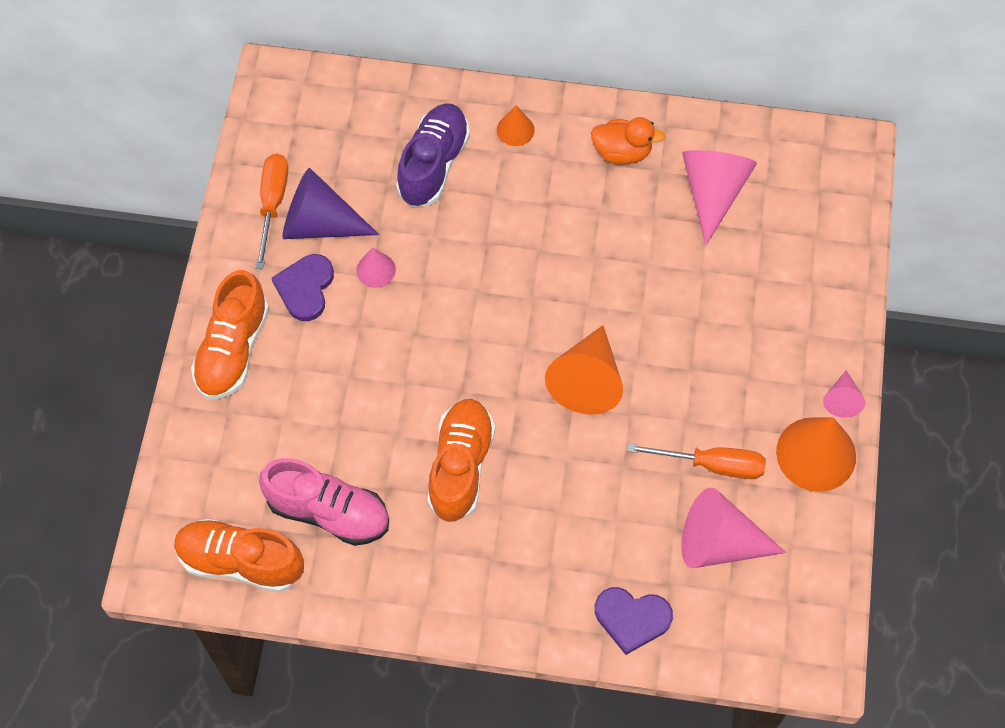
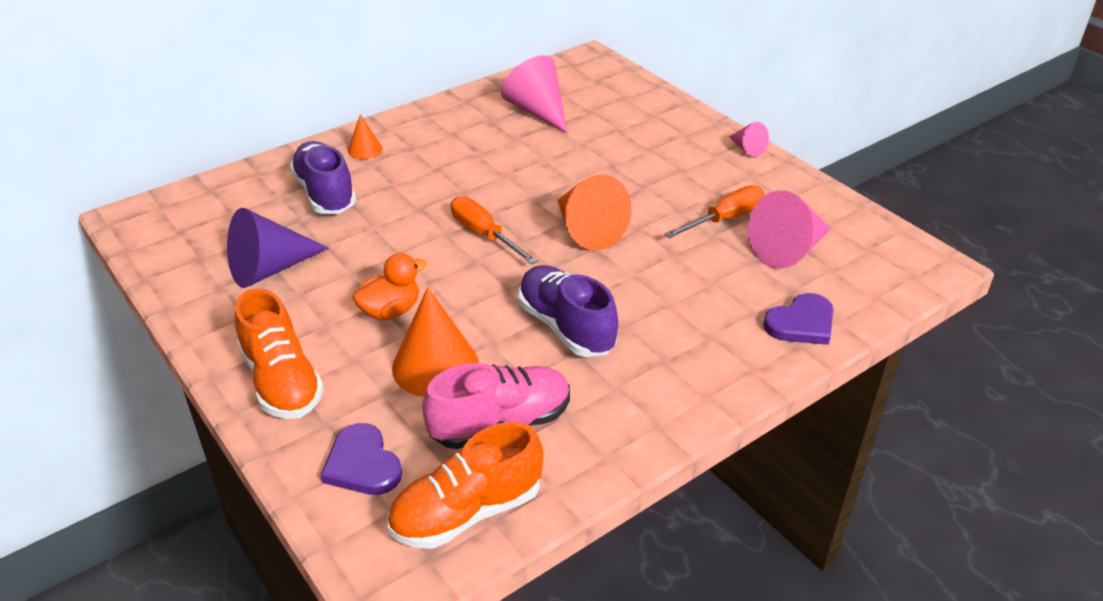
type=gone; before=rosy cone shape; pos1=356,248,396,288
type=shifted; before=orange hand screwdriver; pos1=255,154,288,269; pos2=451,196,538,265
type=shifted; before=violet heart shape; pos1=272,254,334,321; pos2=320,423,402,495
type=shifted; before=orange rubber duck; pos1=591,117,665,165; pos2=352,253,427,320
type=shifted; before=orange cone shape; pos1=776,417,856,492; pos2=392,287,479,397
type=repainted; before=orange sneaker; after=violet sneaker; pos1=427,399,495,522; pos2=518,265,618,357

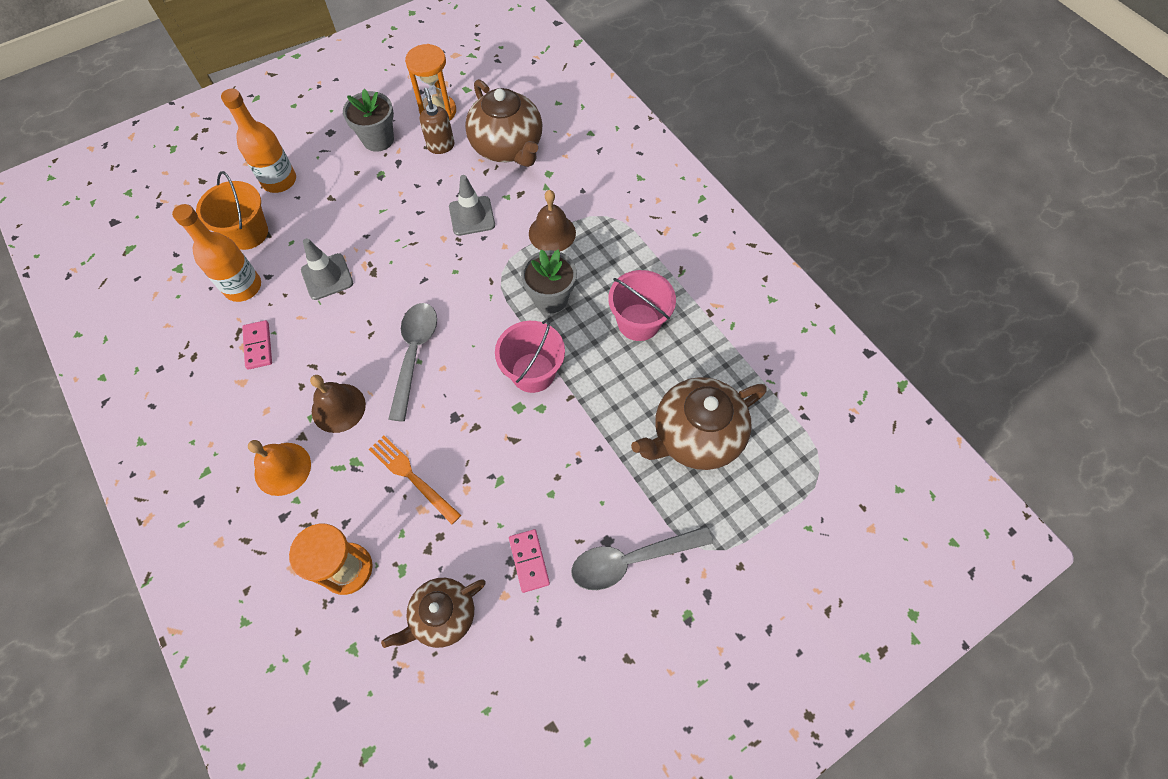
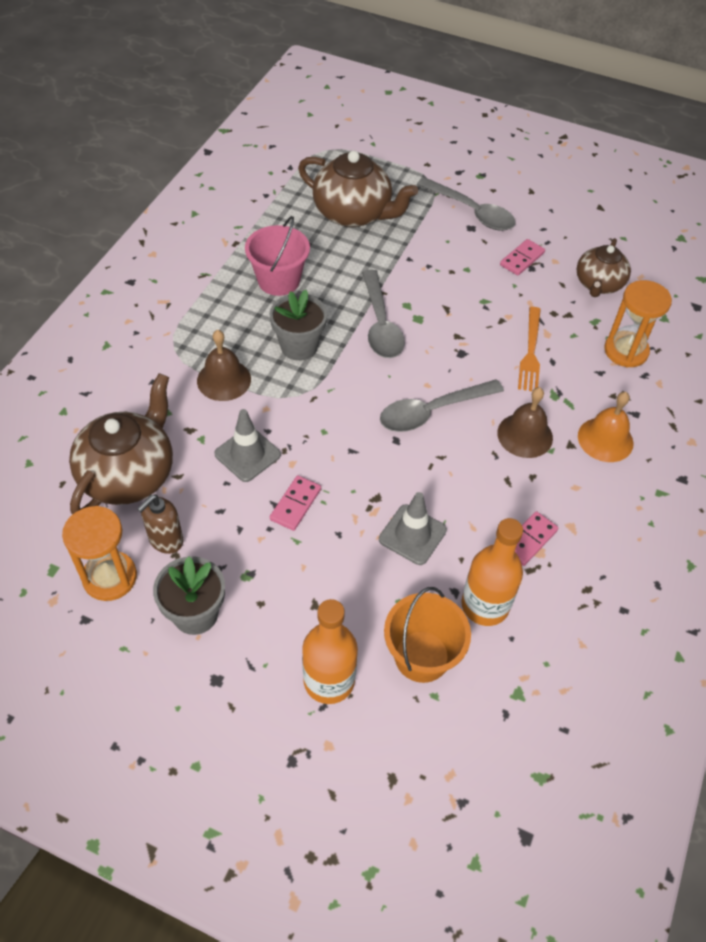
type=new; after=rosy domino; pos2=270,475,321,531
type=swapped; before=rosy sand bucket; after=gray tablespoon; pos1=495,320,565,393; pos2=362,270,405,358
type=rotated; before=dark brown tea pot; pos1=381,578,486,648; pos2=577,238,631,297; turn=90

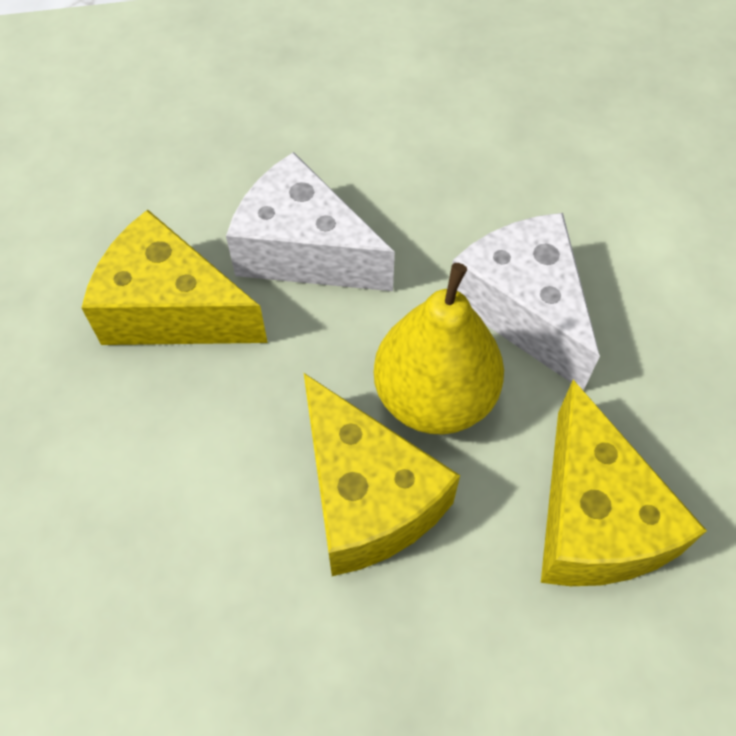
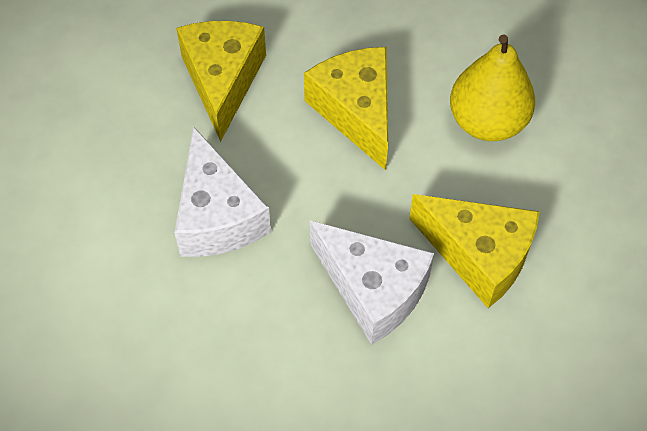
type=shifted; before=bright yellow pear fruit; pos1=374,263,504,435; pos2=450,34,535,141

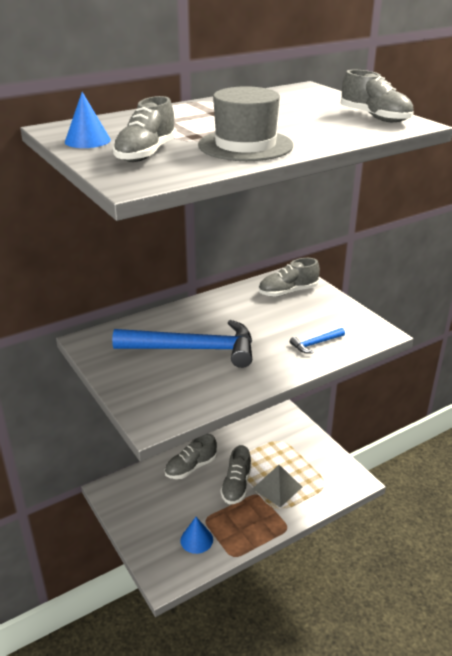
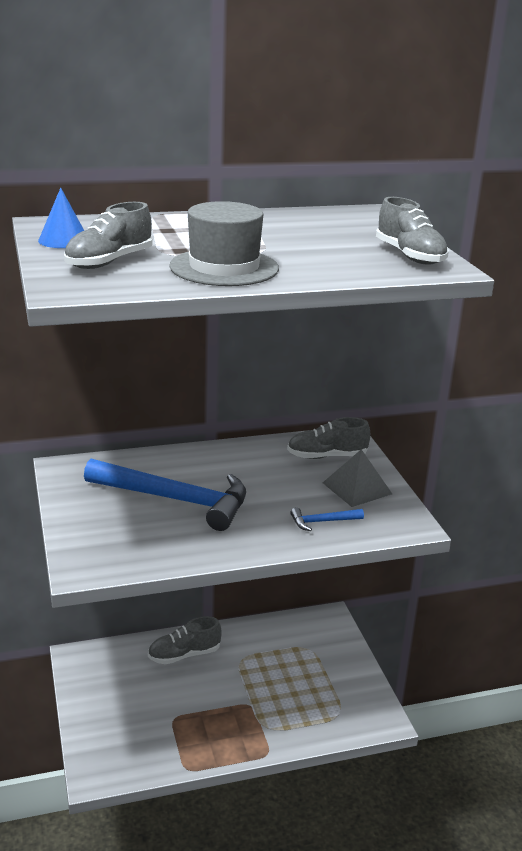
type=gone; before=royal blue cone shape; pos1=180,517,213,554
type=gone; before=gray sneaker; pos1=220,445,252,504
type=shifted; before=gray solid pyramid; pos1=253,465,302,508; pos2=323,449,392,507

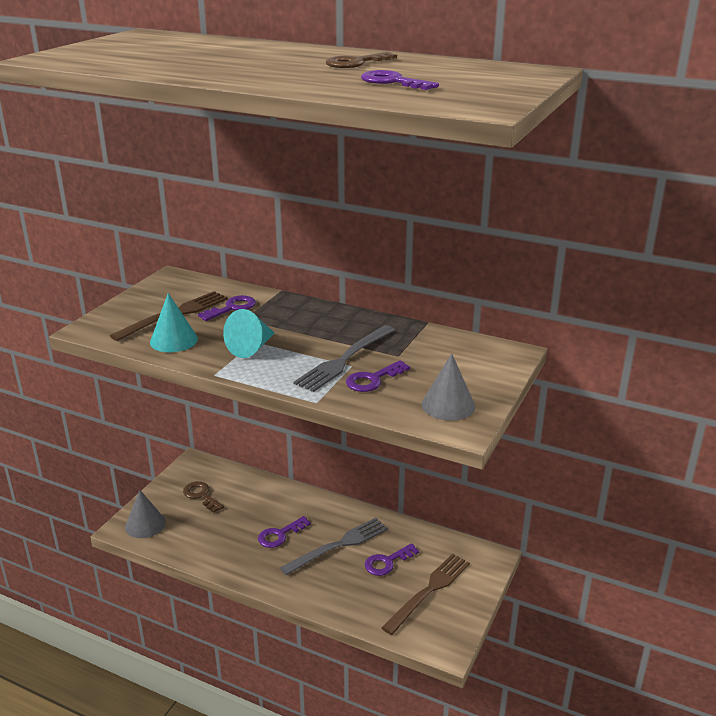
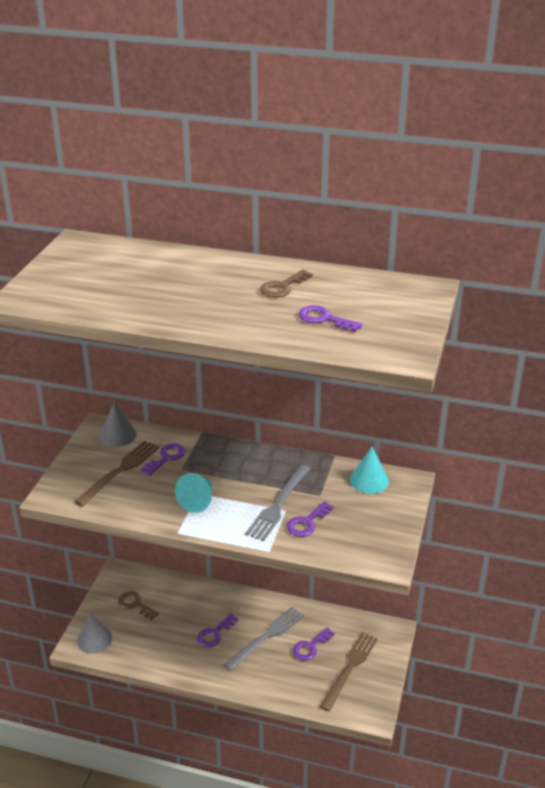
type=shifted; before=teal cone shape; pos1=150,293,198,352; pos2=350,447,389,494
type=shifted; before=gray cone shape; pos1=422,353,475,421; pos2=99,402,136,447

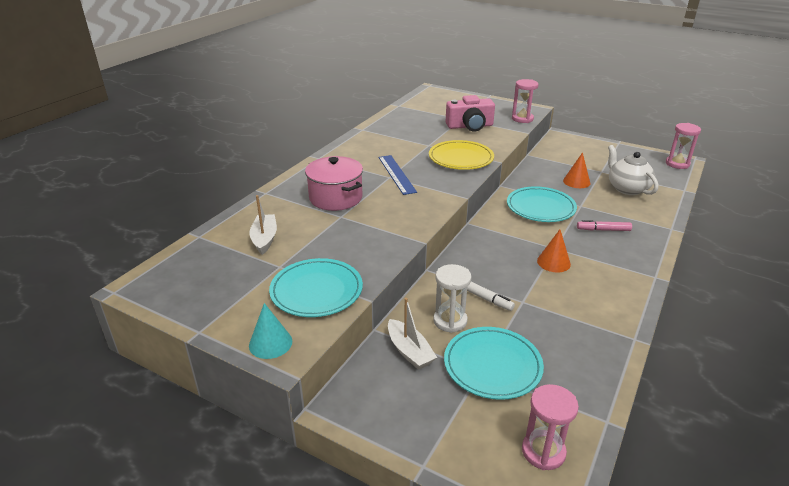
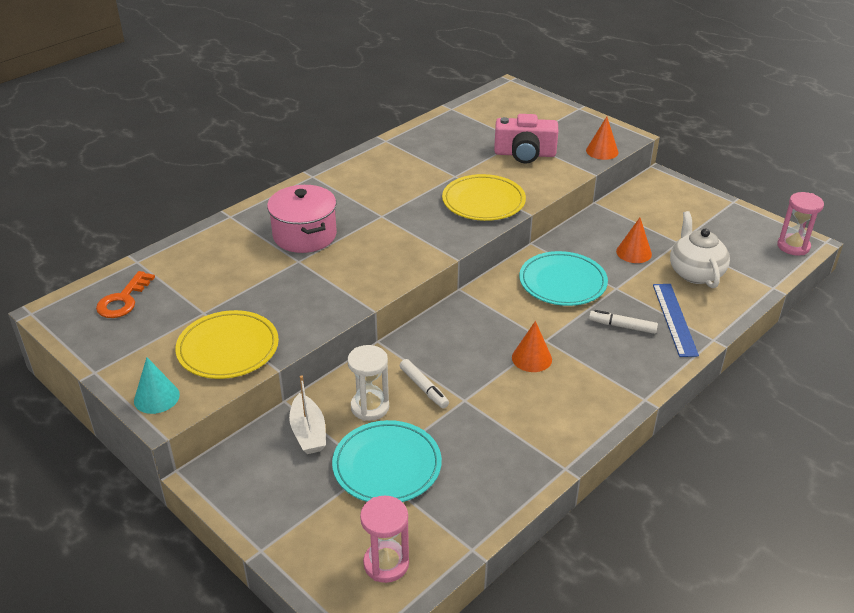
type=gone; before=white sailboat; pos1=250,195,277,255
type=new; after=orange door key; pos2=96,271,155,318
type=shifted; before=royal blue straightedge; pos1=378,155,417,195; pos2=653,284,699,357
type=swapped; before=rosy hourglass; after=orange cone shape; pos1=512,79,539,123; pos2=586,117,618,160
type=repainted; before=teal dinner plate; after=bright yellow dinner plate; pos1=269,258,363,317; pos2=175,310,279,379
type=repainted; before=rosy felt pen; after=white felt pen; pos1=577,220,632,231; pos2=589,310,658,334

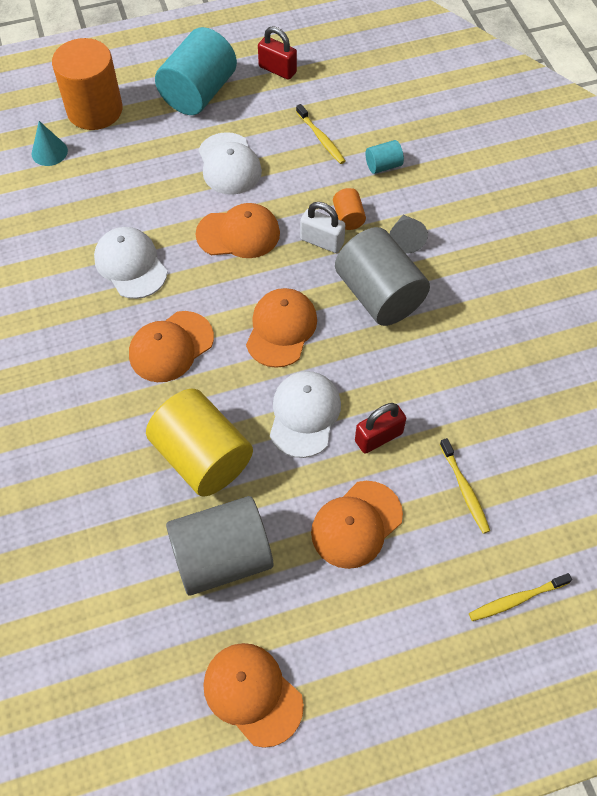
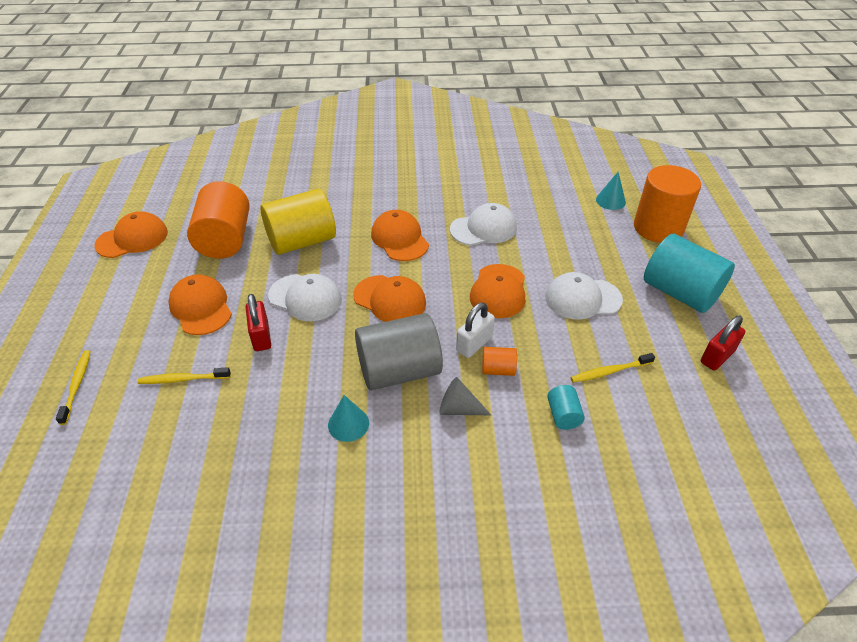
type=new; after=teal cone shape; pos2=328,395,369,442
type=repainted; before=gray cylinder shape; after=orange cylinder shape; pos1=166,496,273,596; pos2=187,181,250,259

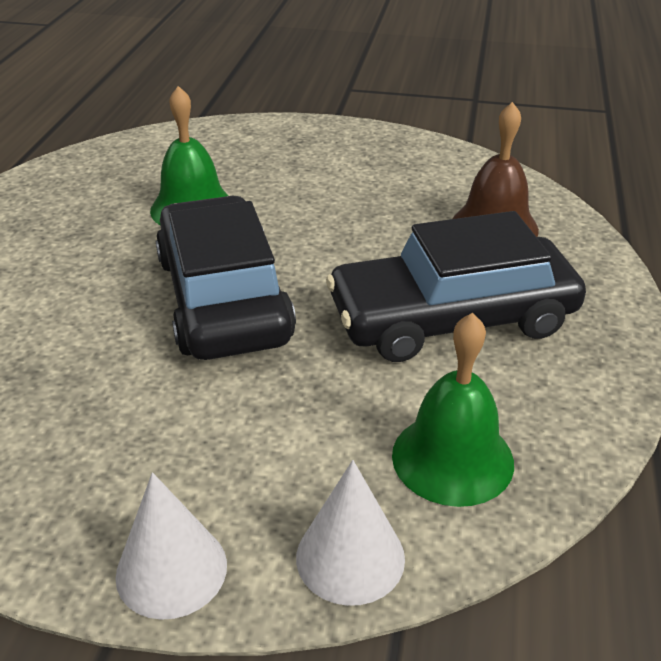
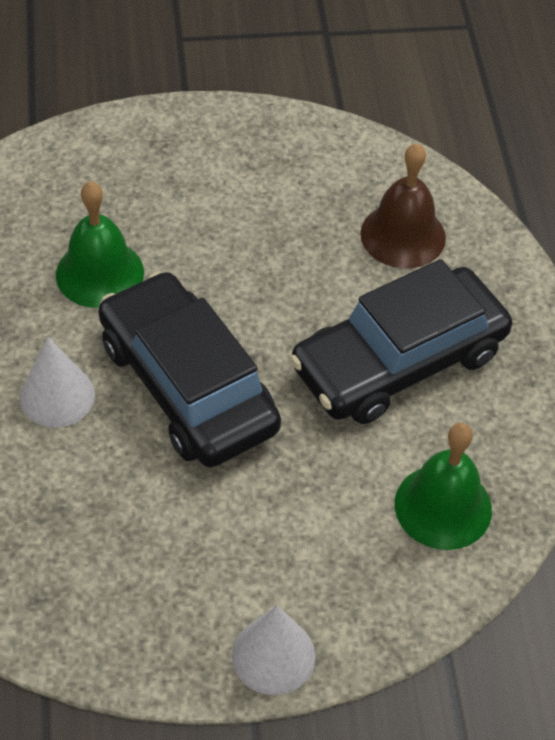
type=shifted; before=white cone shape; pos1=296,460,405,606; pos2=20,337,95,428

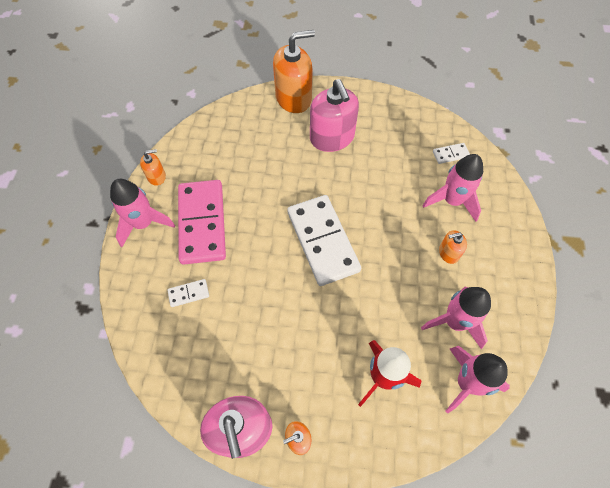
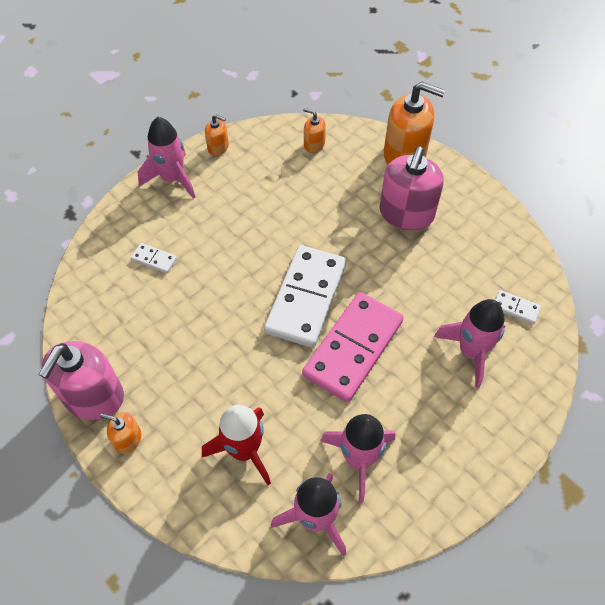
type=shifted; before=rosy domino; pos1=178,180,226,264; pos2=302,292,404,402
type=shifted; before=orange pump bottle; pos1=439,230,467,264; pos2=303,108,326,153

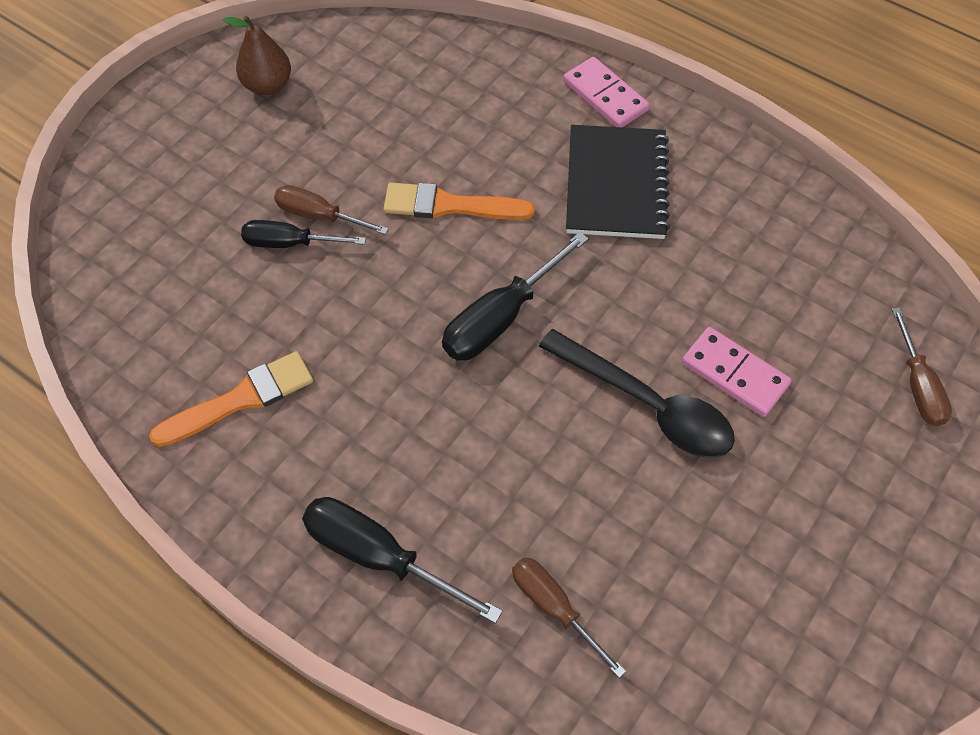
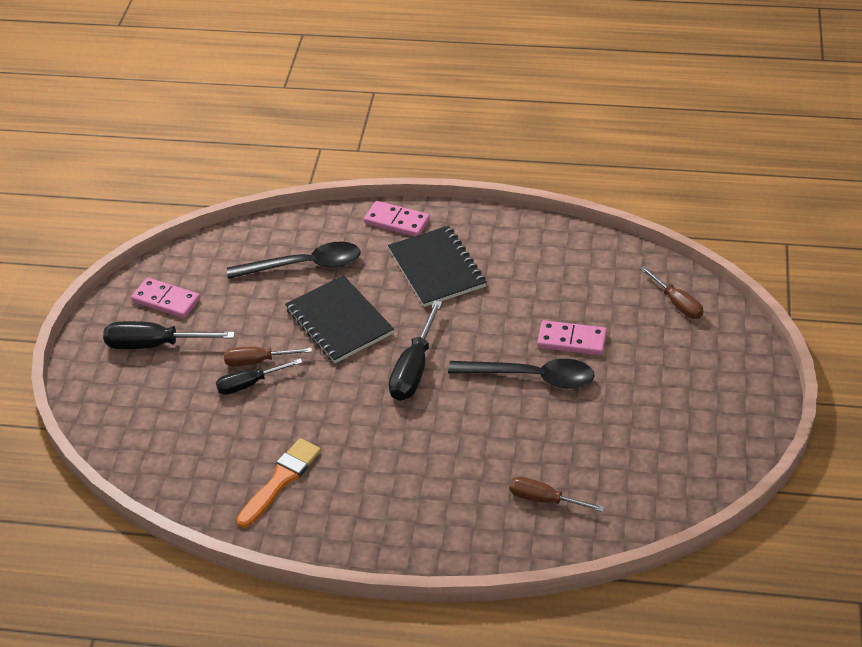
type=new; after=ebony tablespoon; pos2=227,241,361,279
type=shifted; before=ebony hand screwdriver; pos1=302,497,503,624; pos2=103,321,235,349
type=swapped; before=dark brown pear fruit; after=rosy domino; pos1=223,16,291,95; pos2=131,278,200,318
type=swapped; before=orange paintbrush; after=ebony exercise book; pos1=383,183,535,220; pos2=285,275,394,363

